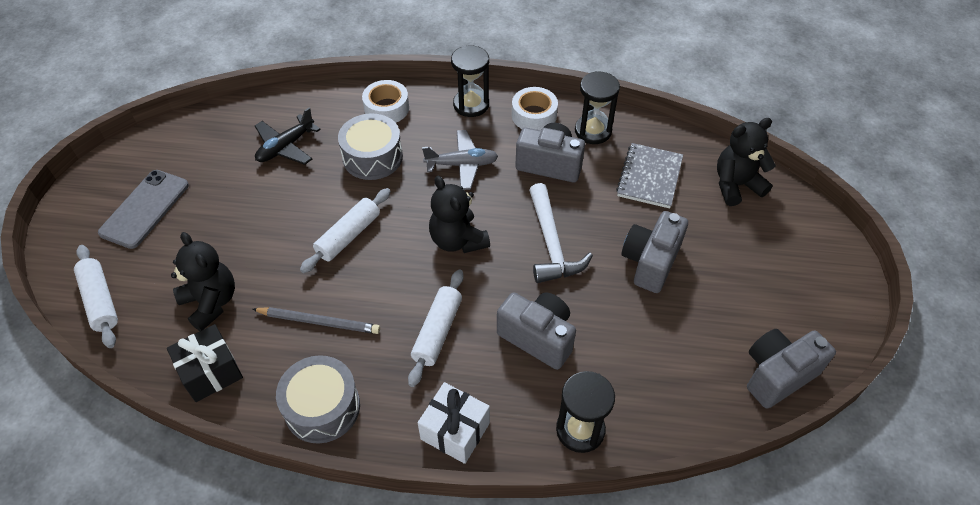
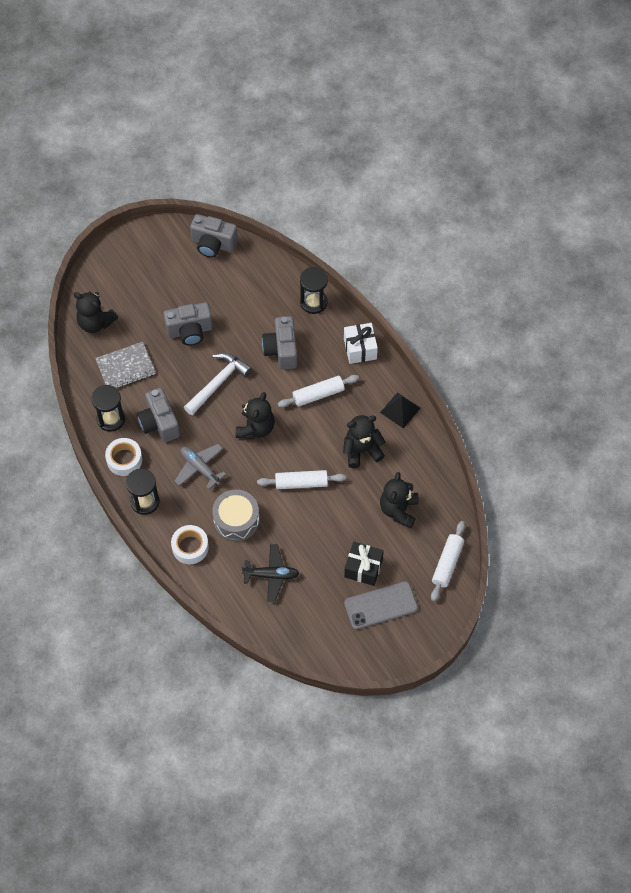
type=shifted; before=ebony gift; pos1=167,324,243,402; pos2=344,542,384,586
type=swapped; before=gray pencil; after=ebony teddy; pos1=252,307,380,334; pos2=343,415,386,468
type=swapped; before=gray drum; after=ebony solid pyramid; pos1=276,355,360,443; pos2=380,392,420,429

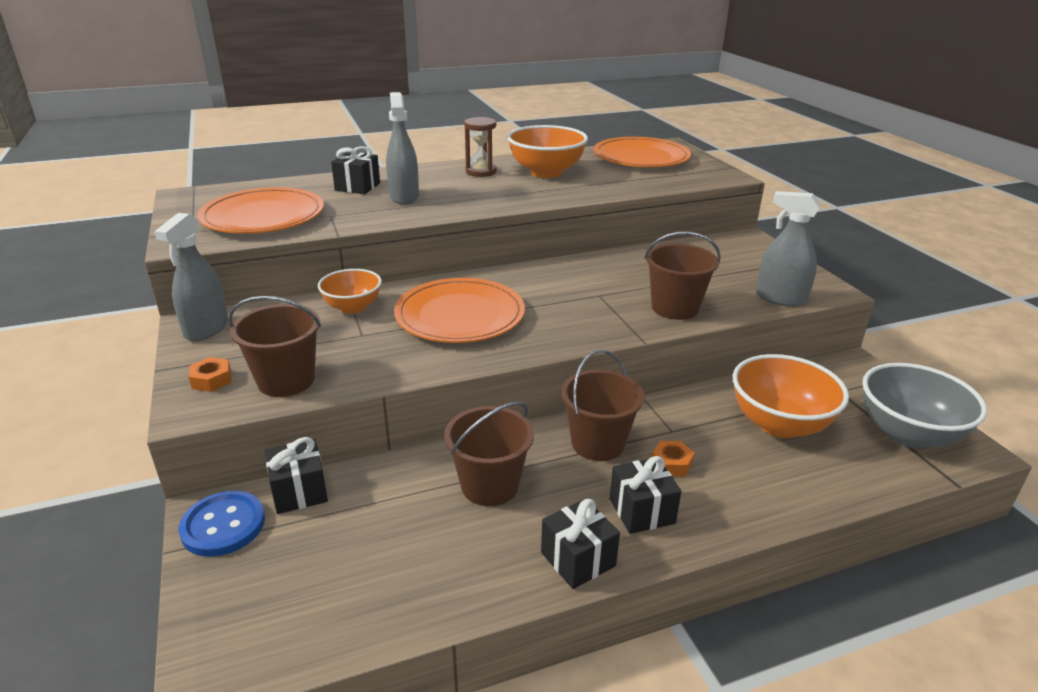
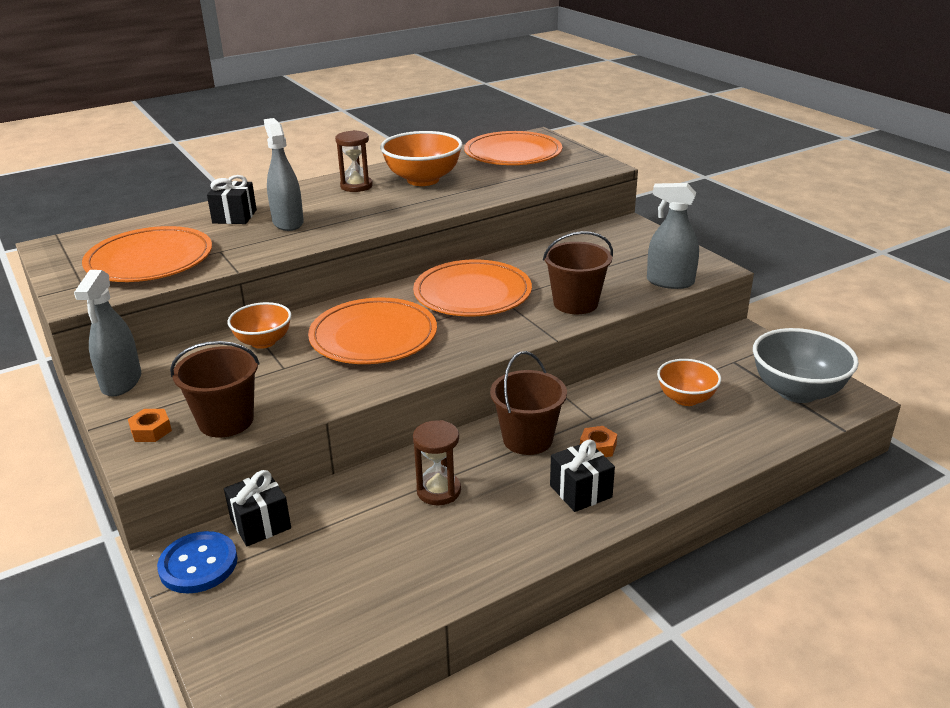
type=gone; before=ebony gift; pos1=541,499,620,589
type=new; after=orange dinner plate; pos2=413,260,532,316
type=swapped; before=dark brown sand bucket; after=dark brown hourglass; pos1=444,401,534,506; pos2=413,420,461,505
type=scaled; before=orange deep dish; pos1=733,354,849,438; pos2=657,359,721,406; scale=0.62

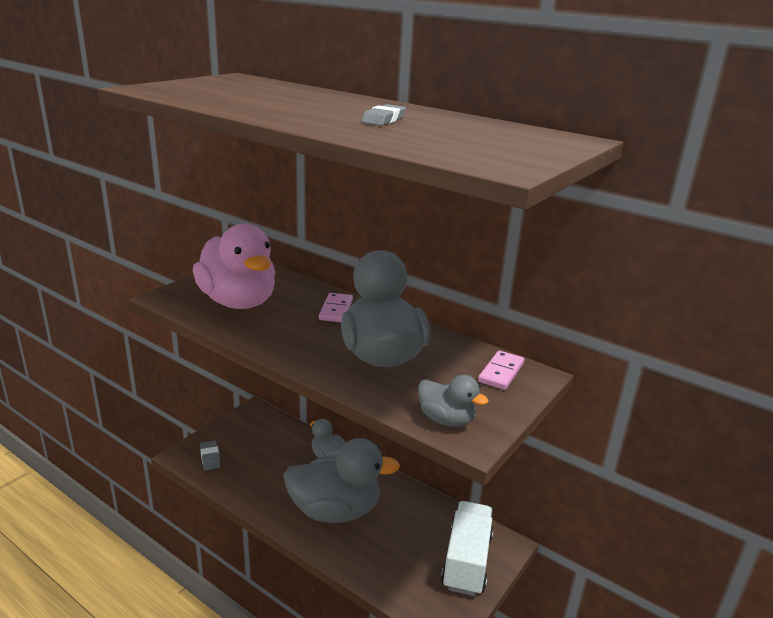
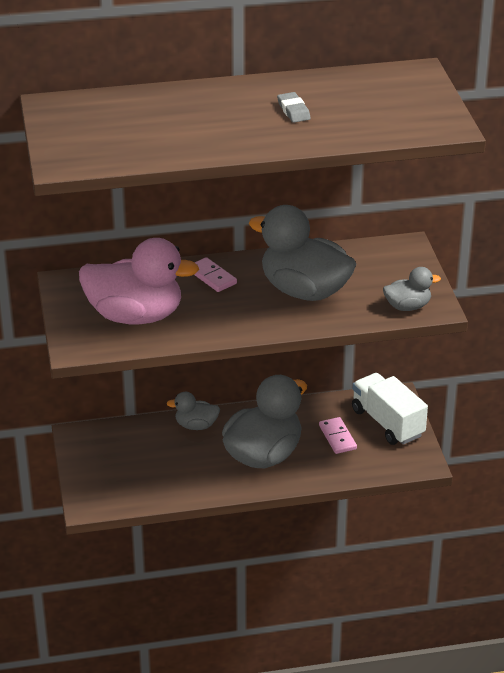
type=gone; before=gray pencil eraser; pos1=200,440,221,471
type=shifted; before=rosy domino; pos1=478,350,524,390; pos2=319,417,357,454

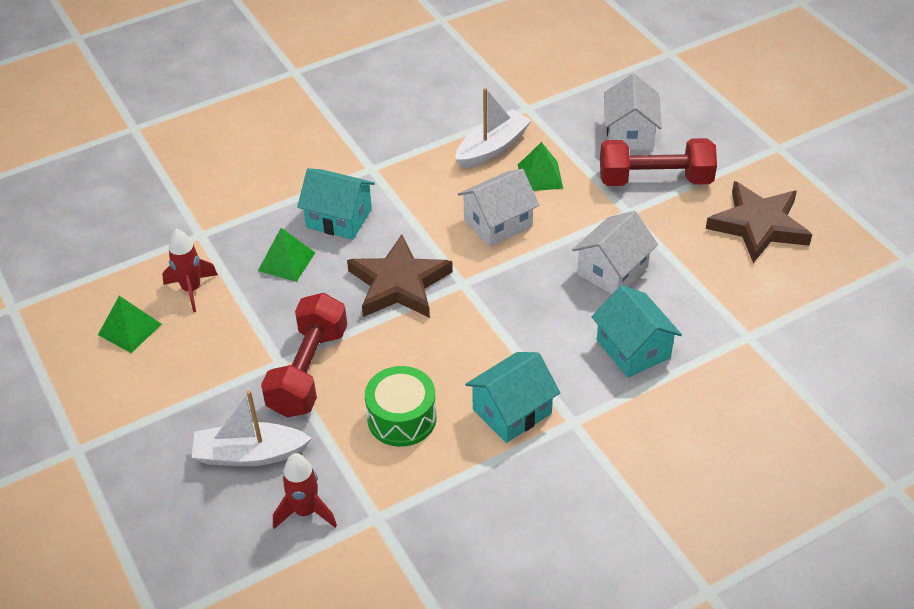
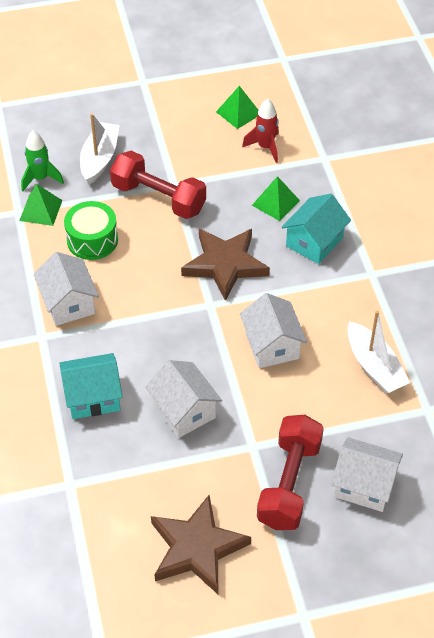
type=shifted; before=green solid pyramid; pos1=518,142,563,191; pos2=19,184,63,226
type=repainted; before=crimson toy rocket; after=green toy rocket; pos1=273,453,337,529; pos2=21,130,64,191
type=repainted; before=teal toy house; after=white toy house; pos1=465,352,560,443; pos2=34,252,99,326

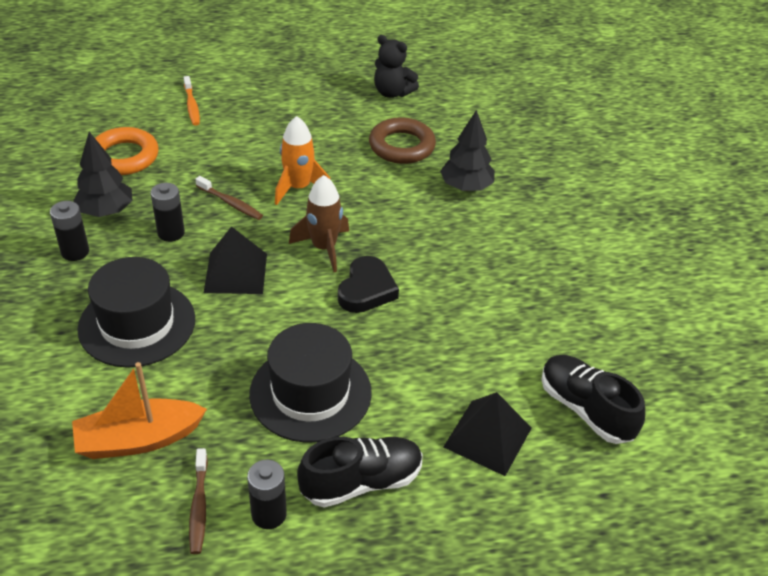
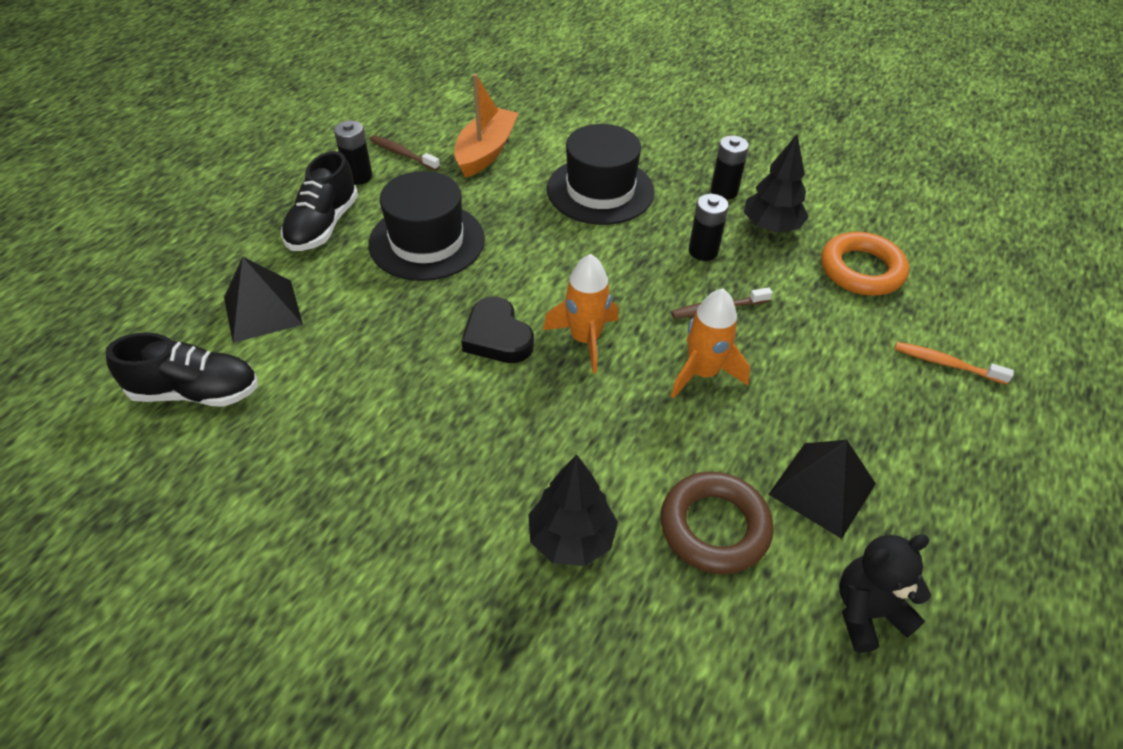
type=shifted; before=ebony solid pyramid; pos1=204,226,267,294; pos2=768,440,876,539
type=repainted; before=dark brown toy rocket; after=orange toy rocket; pos1=289,175,349,272; pos2=543,254,619,373

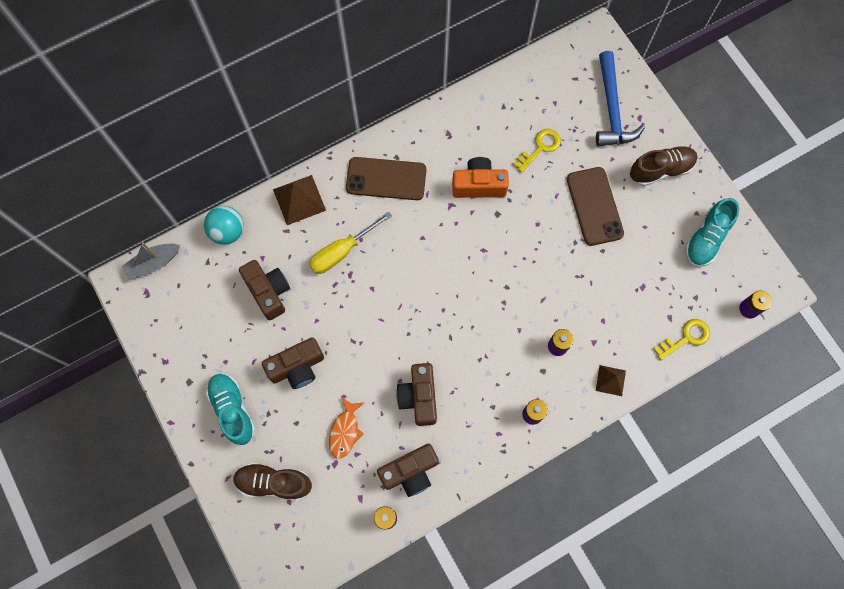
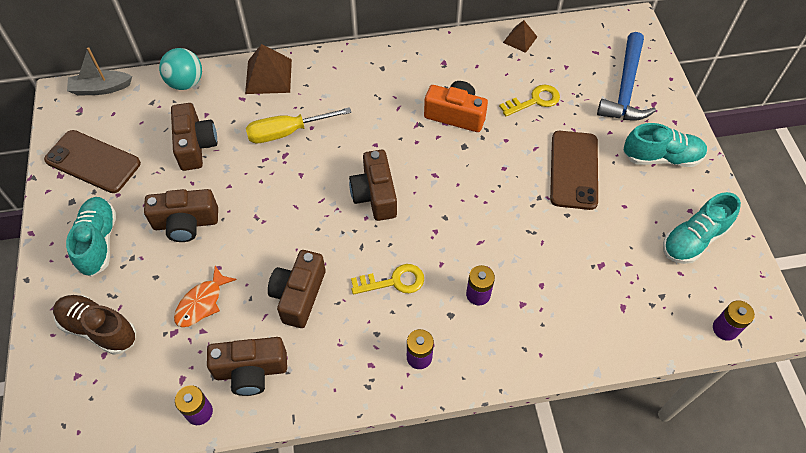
type=new; after=dark brown compact camera; pos2=349,150,397,221
type=shifted; before=dark brown smartphone; pos1=346,157,426,200; pos2=44,130,141,193
type=shifted; before=dark brown solid pyramid; pos1=596,365,626,396; pos2=503,20,537,53
type=shifted; before=bright yellow door key; pos1=653,319,710,360; pos2=351,264,424,294
type=repainted; before=dark brown sneaker; after=teal sneaker; pos1=630,146,697,186; pos2=623,123,707,167

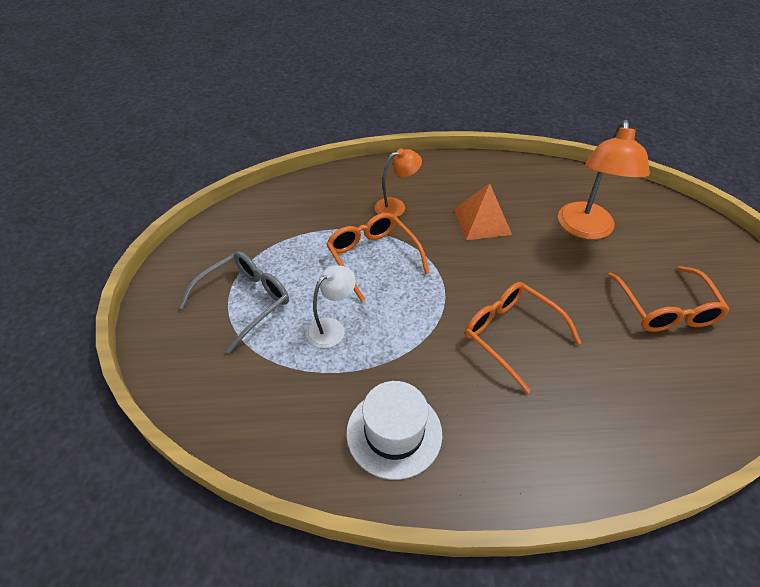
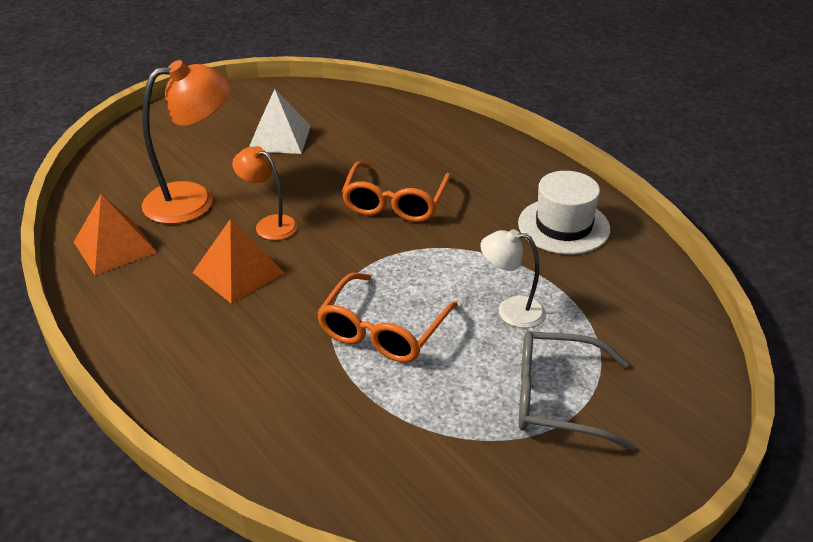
type=new; after=orange solid pyramid; pos2=74,194,157,275
type=shifted; before=orange reading lamp; pos1=375,149,422,217; pos2=232,146,298,240
type=swapped; before=orange glasses; after=white solid pyramid; pos1=608,266,730,332; pos2=249,89,311,154

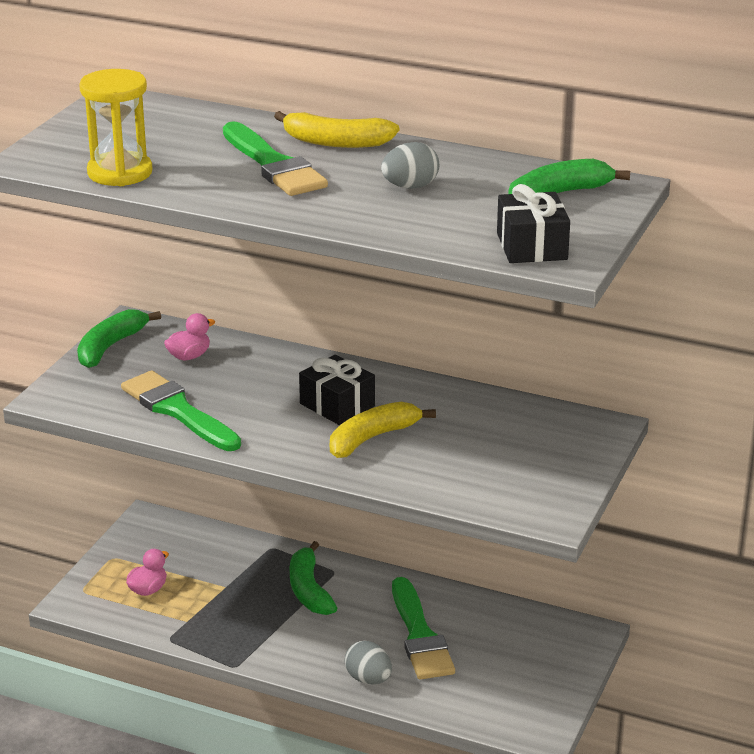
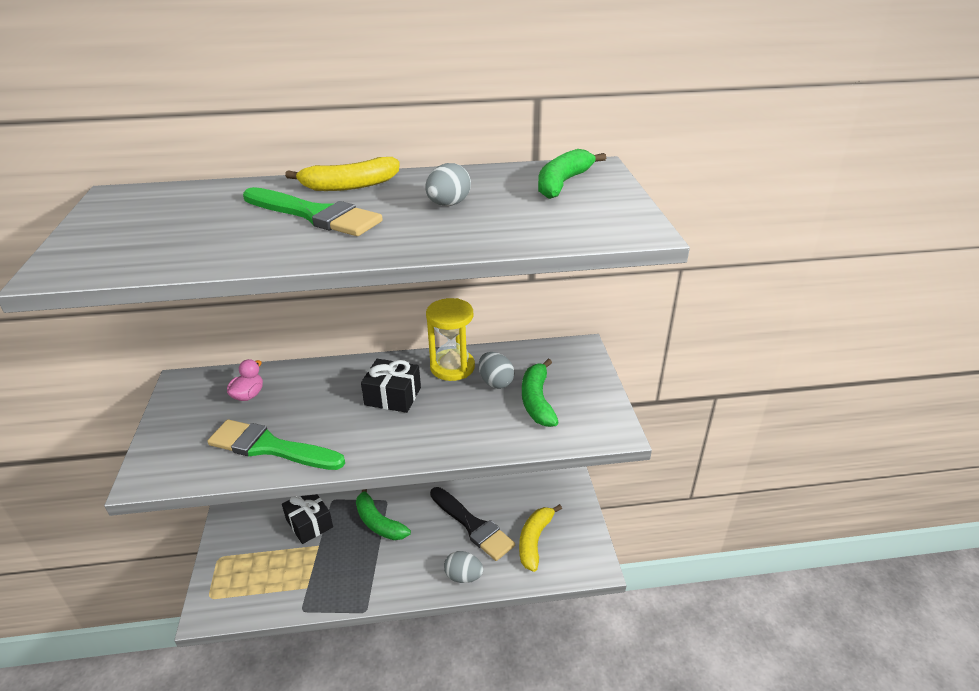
type=gone; before=rosy rubber duck; pos1=126,549,169,596
type=new; after=gray egg shape; pos2=479,352,514,389
type=shifted; before=green toy banana; pos1=77,309,161,368; pos2=522,359,559,427
type=shifted; before=bright yellow hourglass; pos1=79,69,152,186; pos2=426,298,475,381
type=shifted; before=bright yellow toy banana; pos1=330,402,436,458; pos2=519,504,562,572
type=shifted; before=ebony gift; pos1=497,184,570,263; pos2=282,494,333,544
type=repainted; before=green paintbrush; after=ebony paintbrush; pos1=392,577,455,680; pos2=430,487,515,561

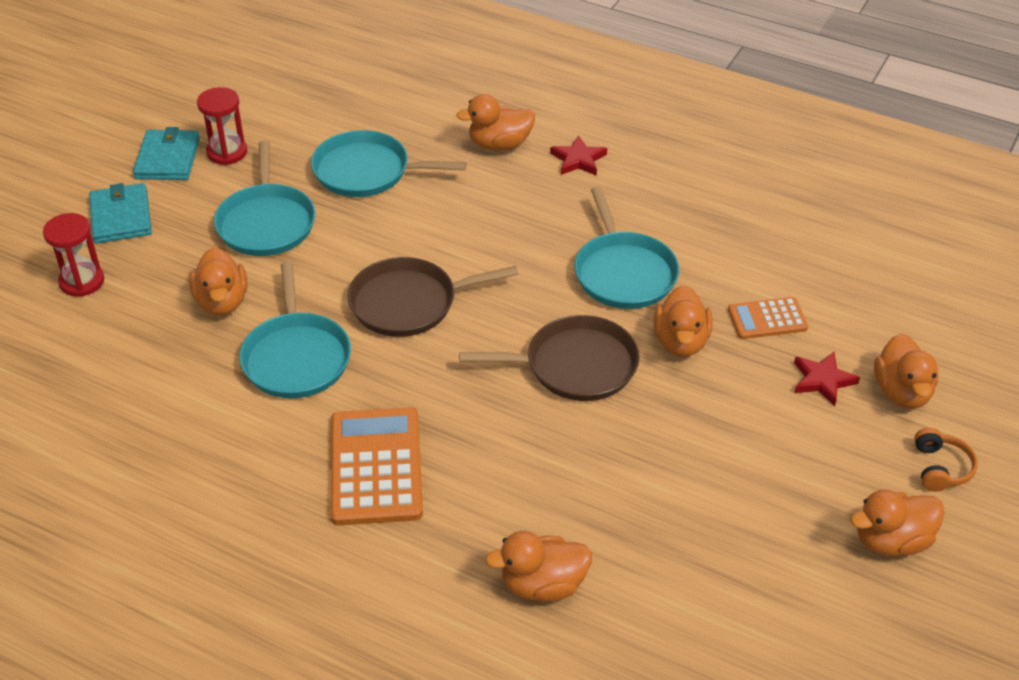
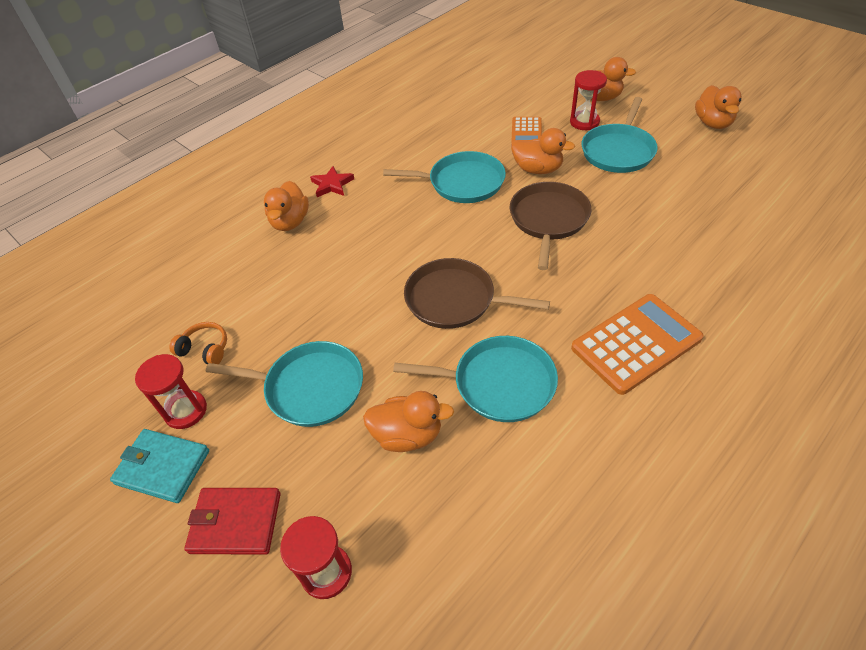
type=gone; before=orange rubber duck; pos1=485,531,592,602
type=shifted; before=teal pan; pos1=311,130,467,197; pos2=582,97,658,173
type=shifted; before=orange over-ear headphones; pos1=914,427,978,492; pos2=169,322,227,364
type=swapped; before=crimson star shape; after=crimson hourglass; pos1=794,352,860,406; pos2=570,70,607,130
type=repainted; before=teal card wallet; after=crimson card wallet; pos1=89,183,152,244; pos2=184,488,281,555
type=rotated; before=orange adding machine; pos1=330,407,423,525; pos2=571,294,704,395; turn=135
type=rotated; before=dark brown pan; pos1=347,257,518,337; pos2=404,258,550,329; turn=105

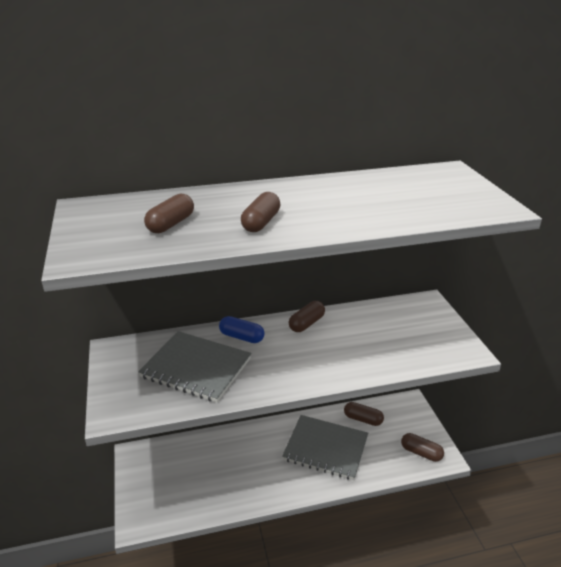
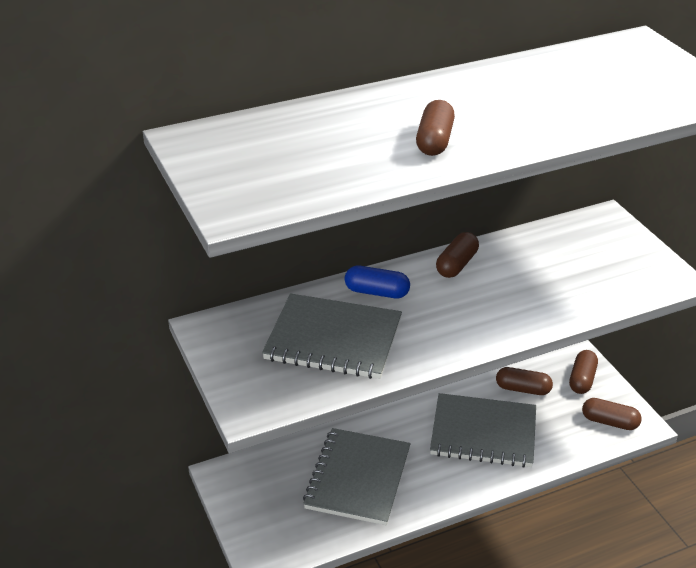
type=new; after=gray exercise book; pos2=303,428,411,525
type=shifted; before=dark brown capsule; pos1=144,194,194,233; pos2=569,350,598,394

